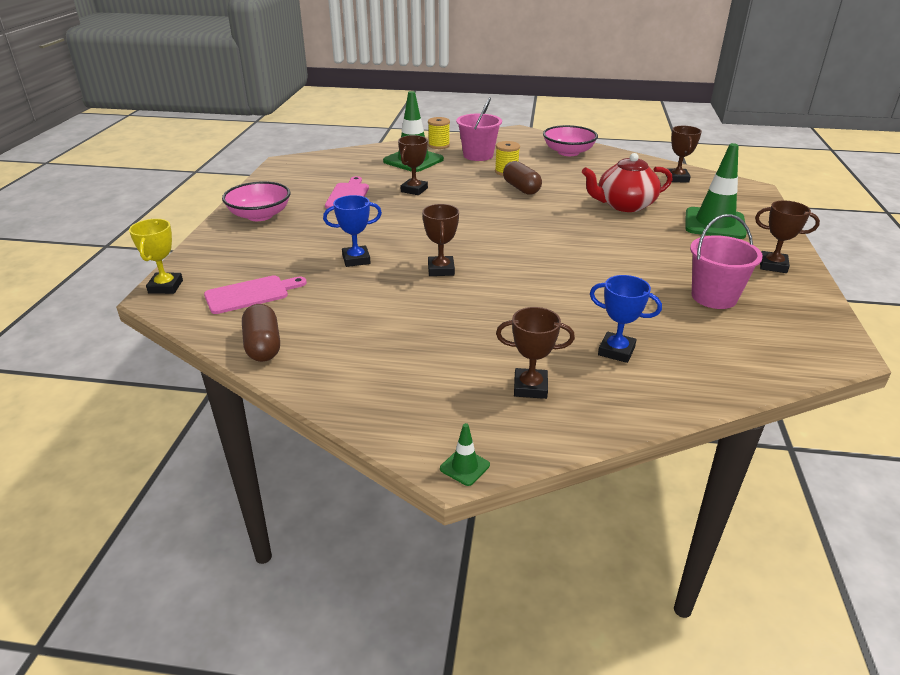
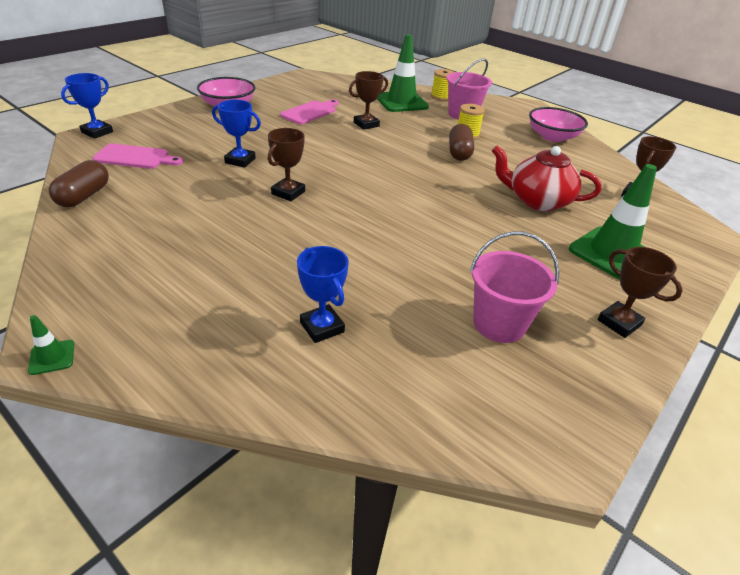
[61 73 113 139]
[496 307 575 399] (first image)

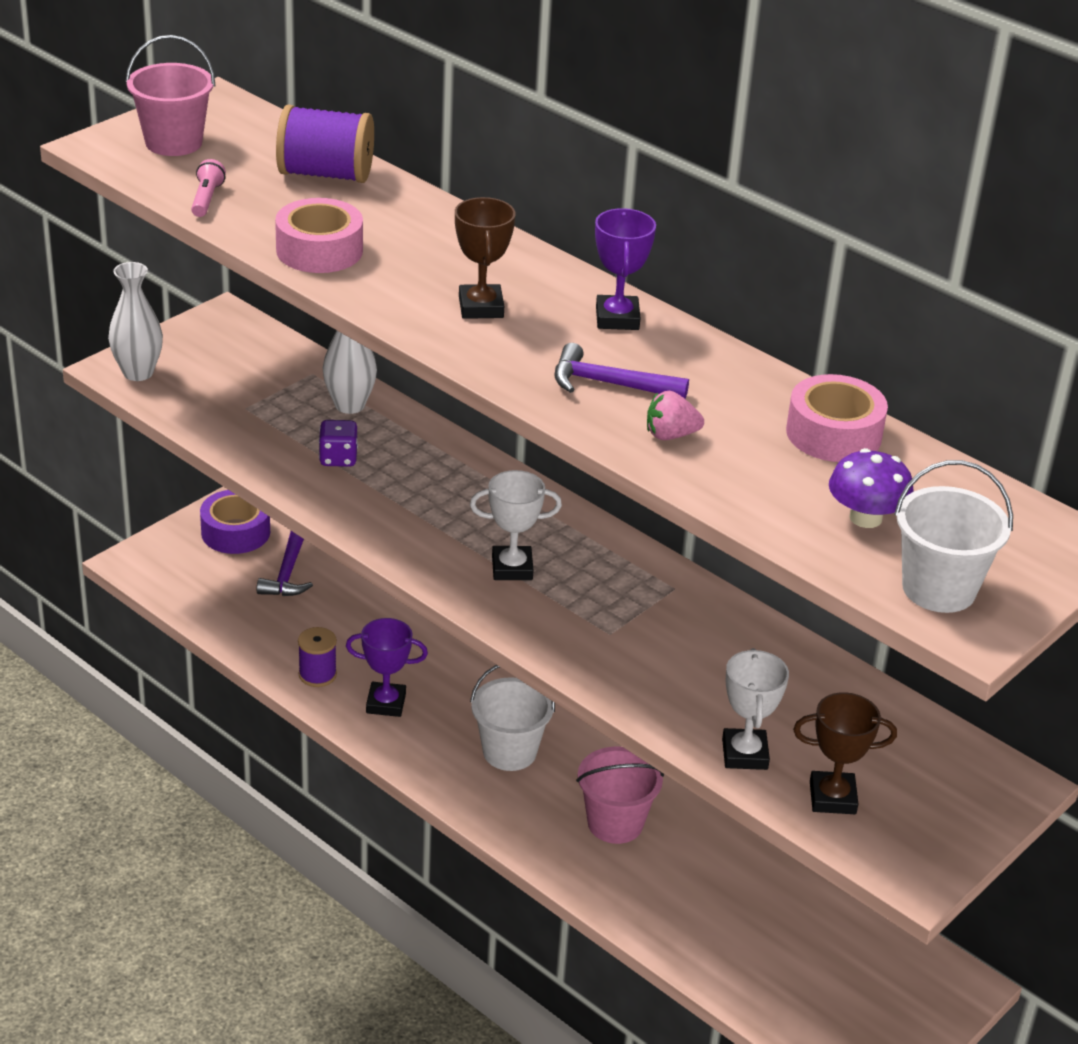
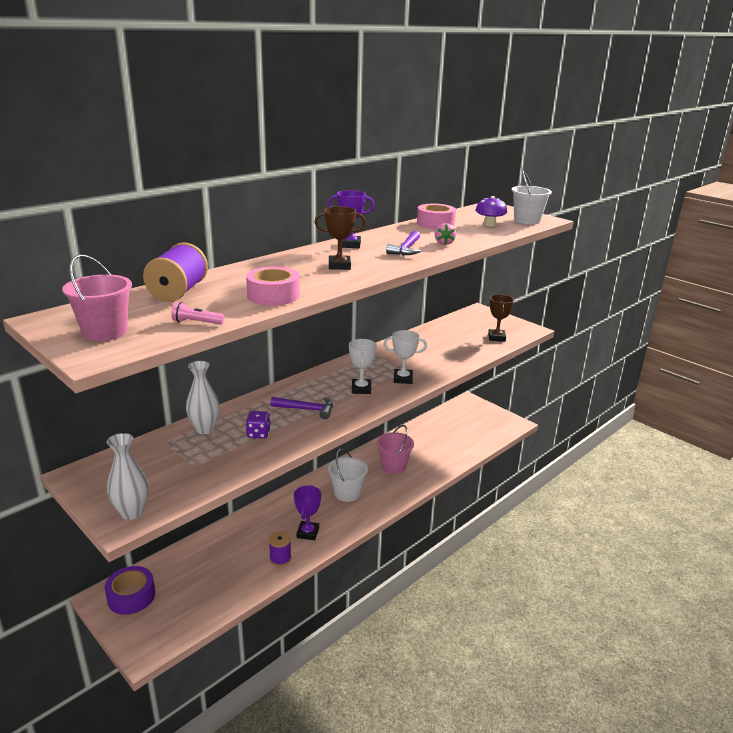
[270 397 333 419]
[383 330 427 384]

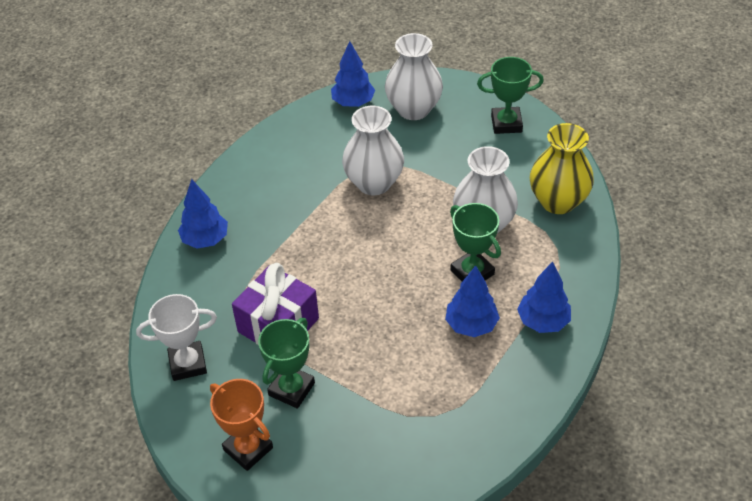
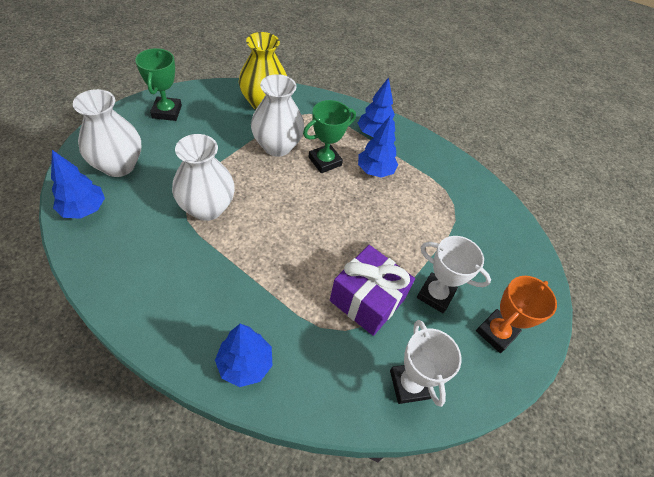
[417 236 491 313]

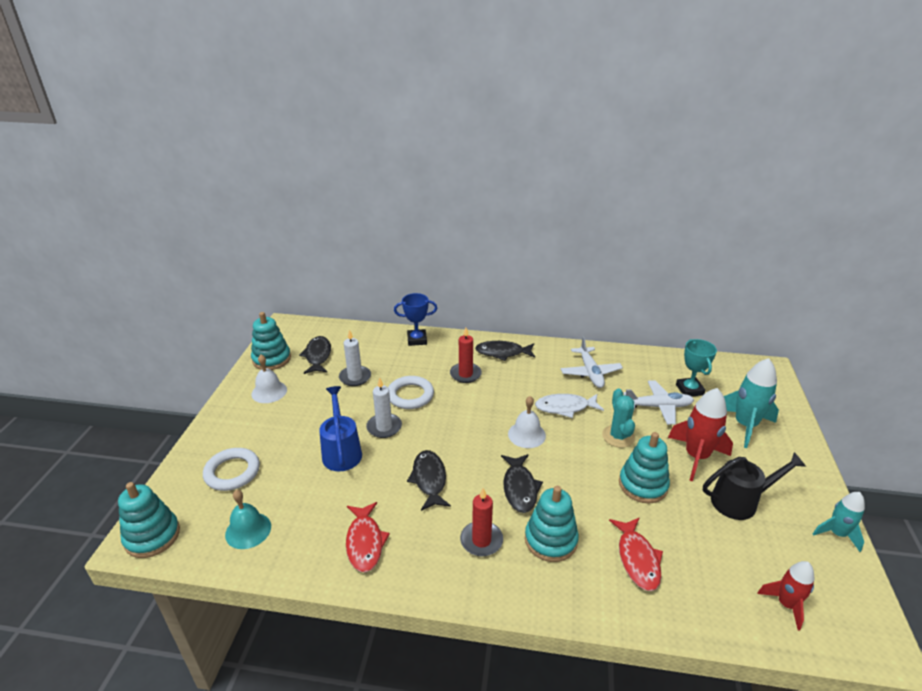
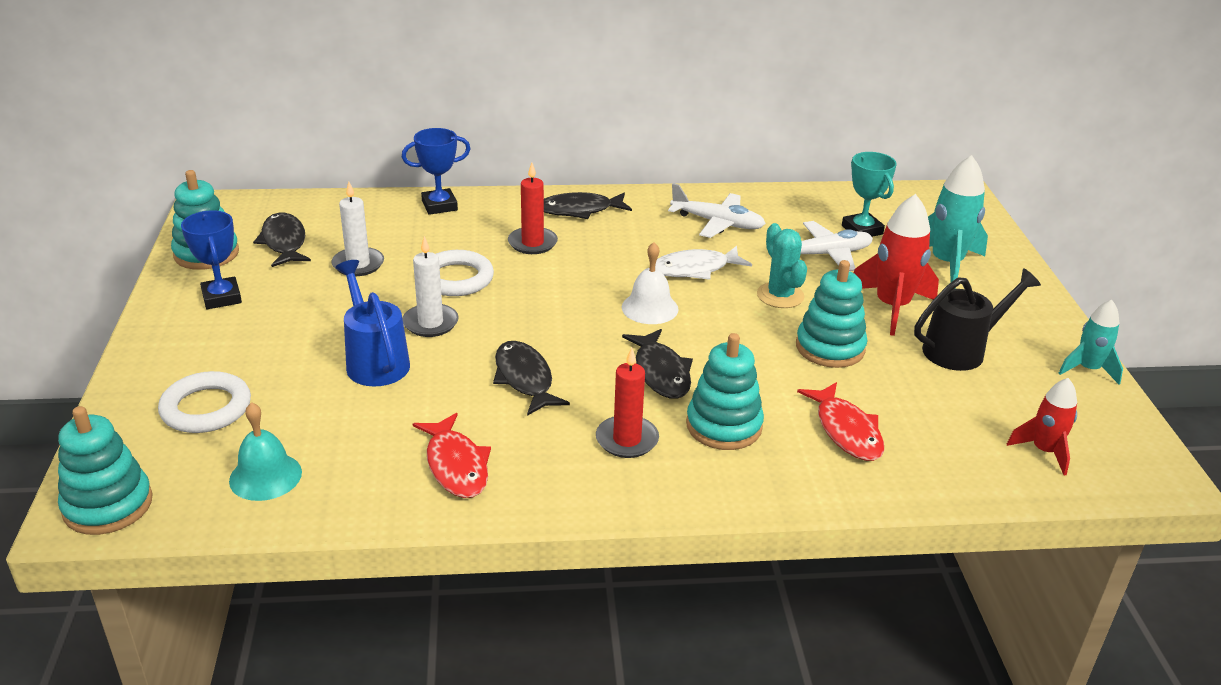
[668 183 766 238]
[181 210 242 309]

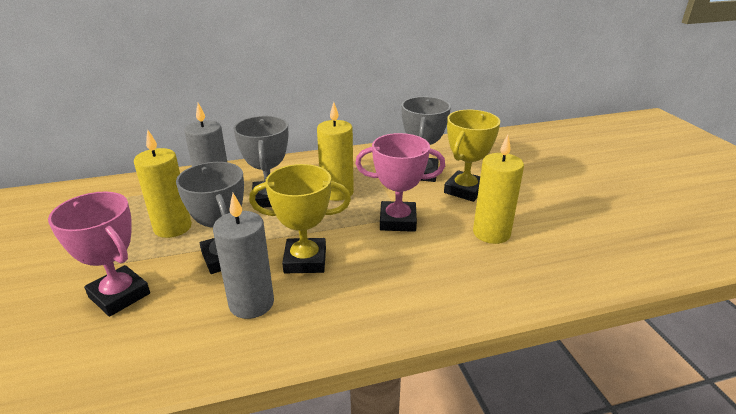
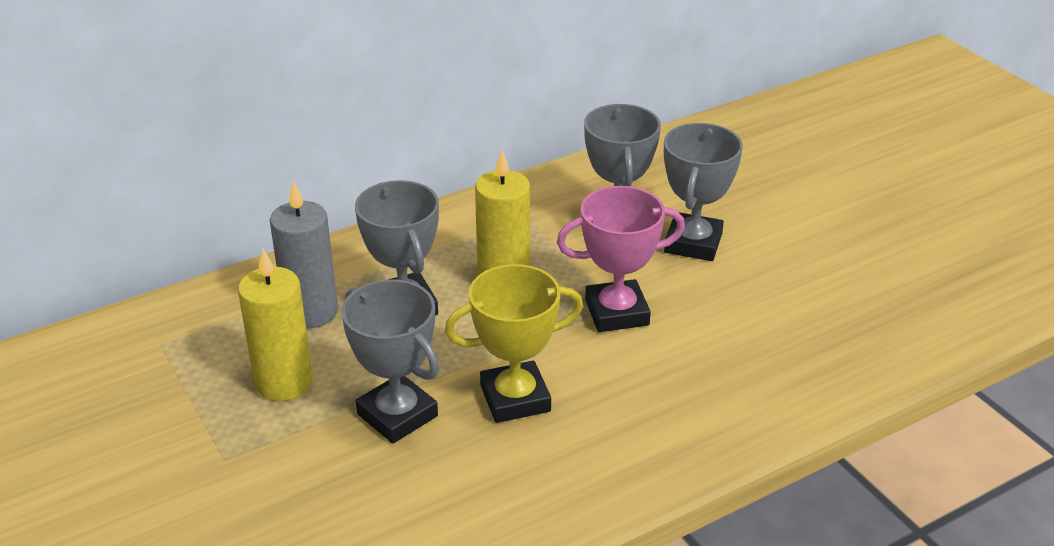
[664 123 743 261]
[473 135 524 244] (first image)
[48 191 150 317] (first image)
[213 193 274 319] (first image)

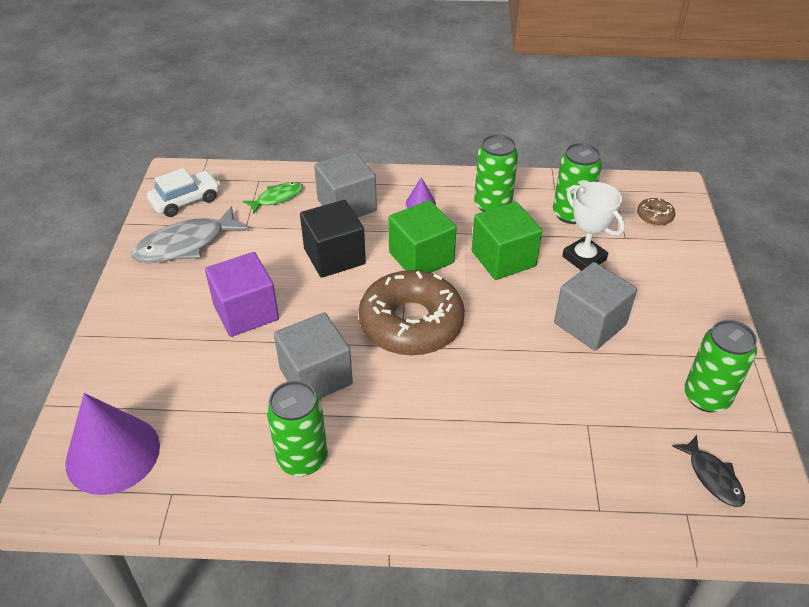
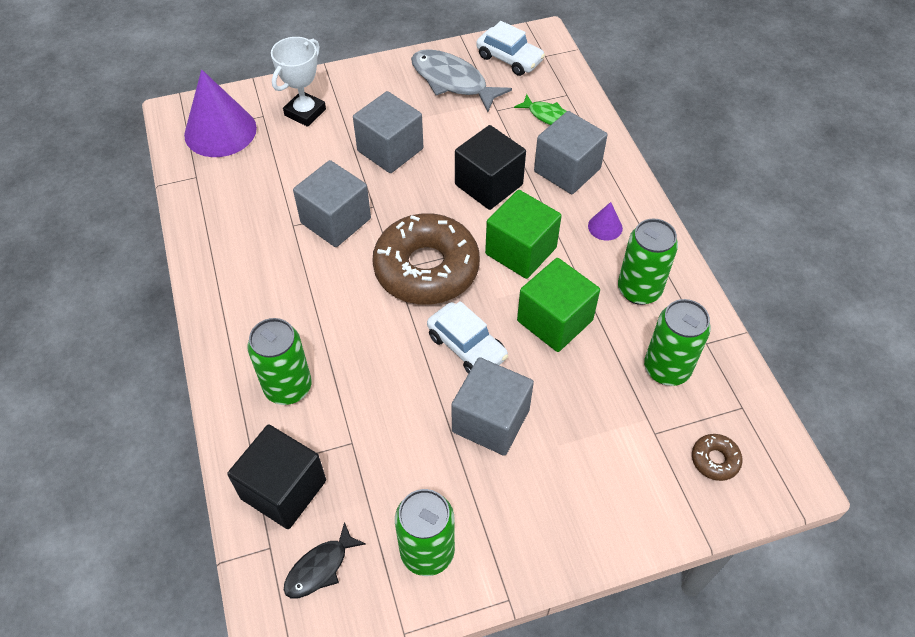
[271 37 326 127]
[353 91 423 173]
[247 318 312 405]
[427 301 508 374]
[227 425 326 529]

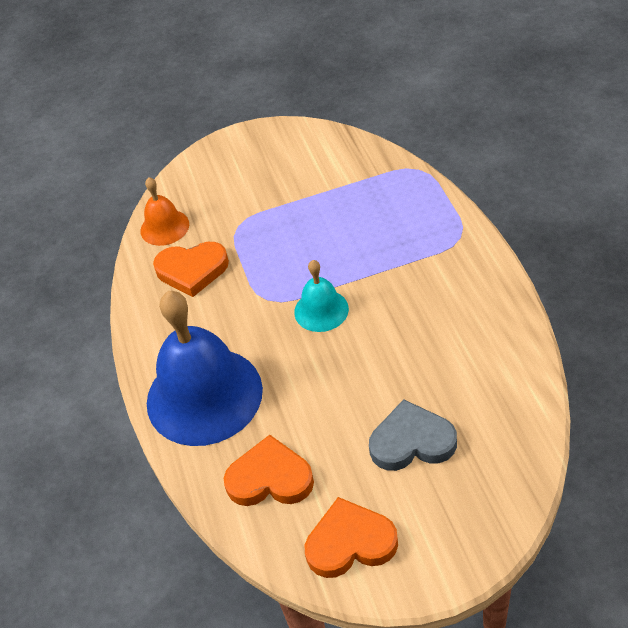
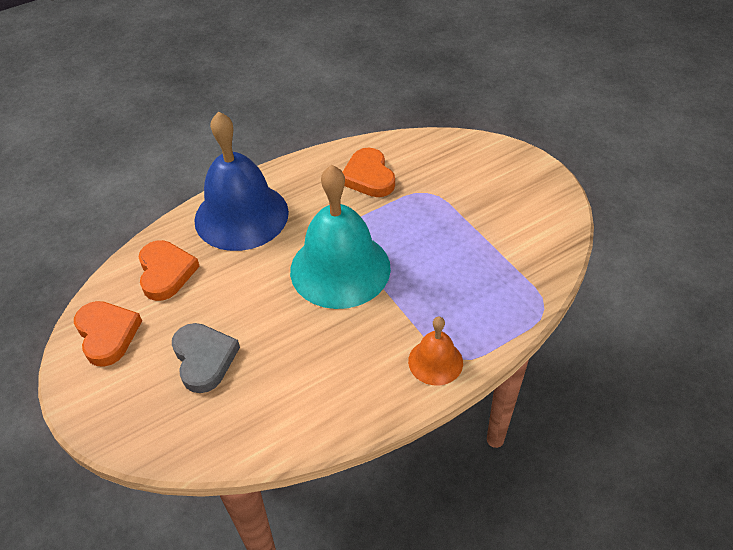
[408 317 463 386]
[290 165 391 309]

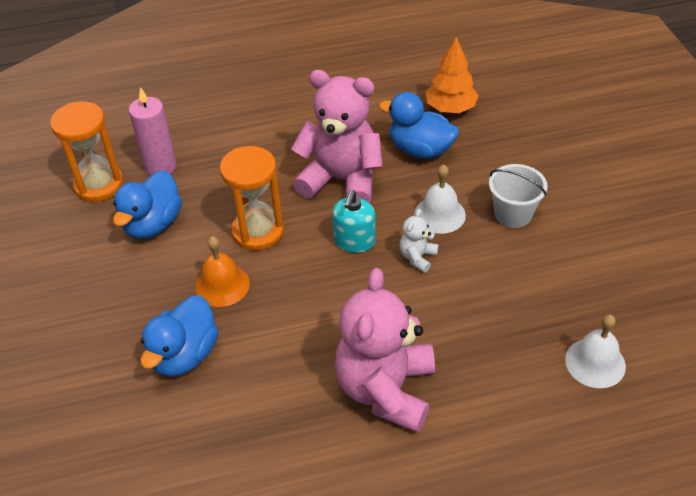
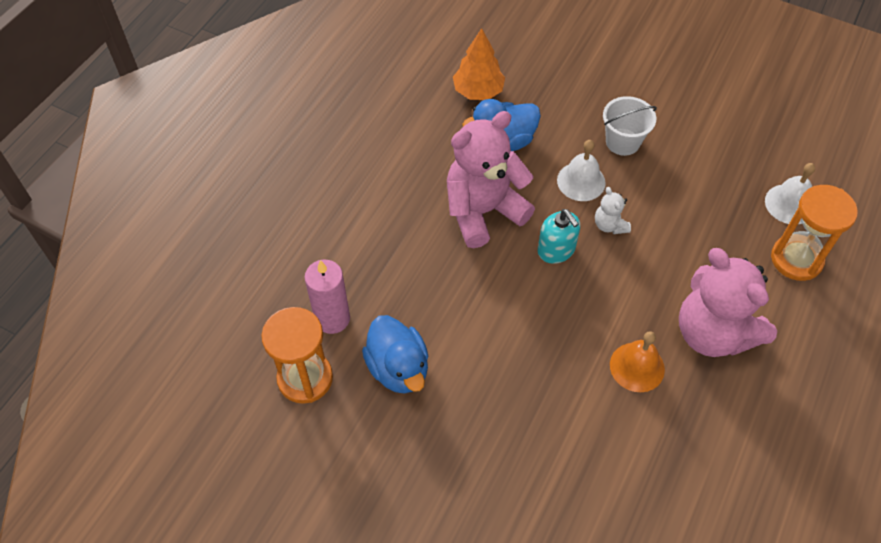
[771 185 858 281]
[610 331 665 392]
[140 295 218 377] (first image)

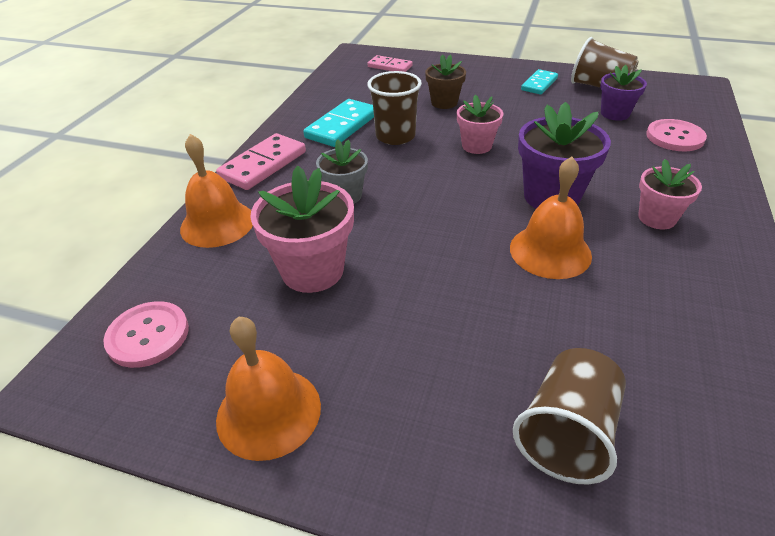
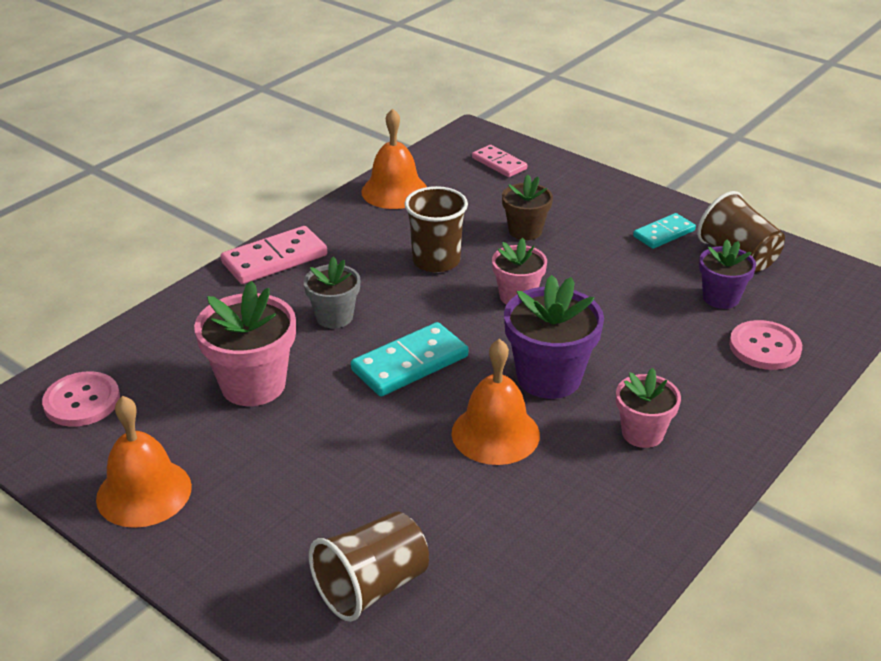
[351 322 468 396]
[361 108 427 209]

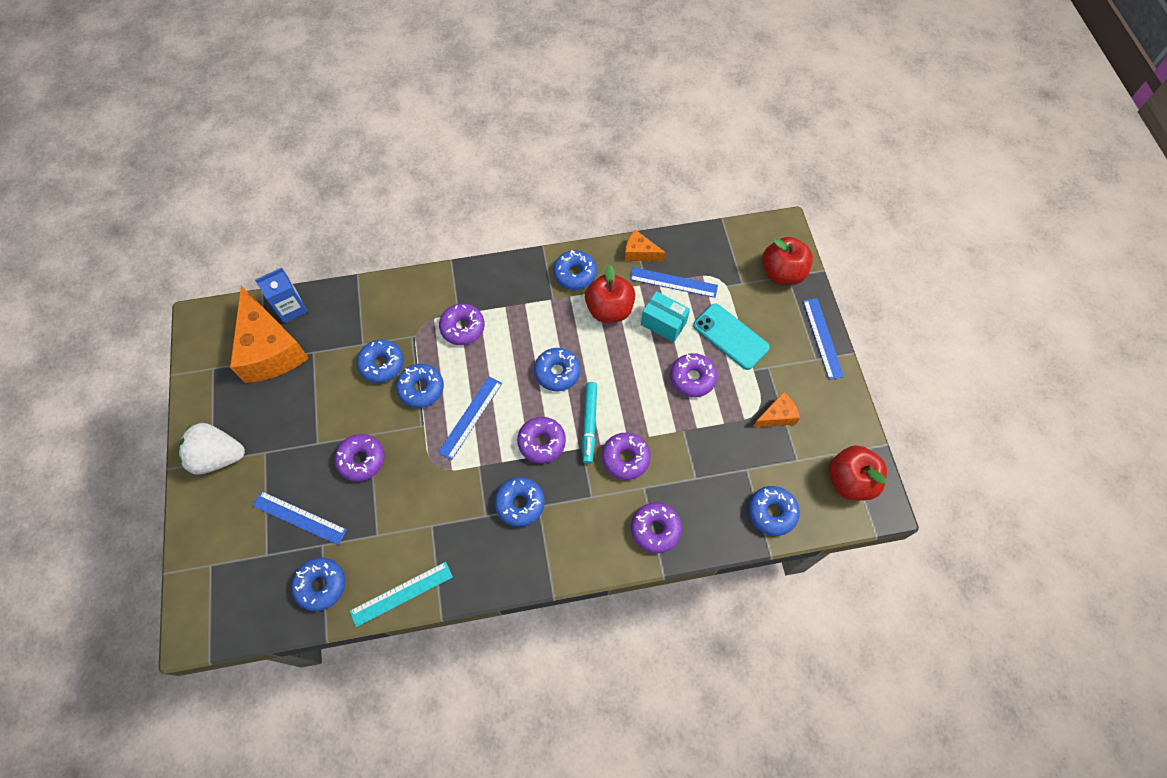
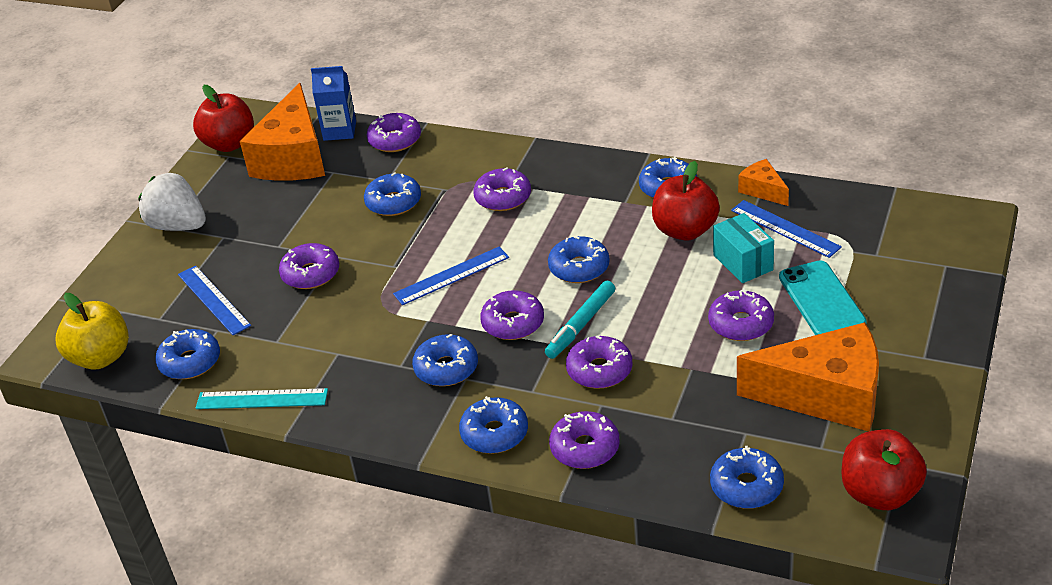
[193 85 254 152]
[803 298 844 380] (first image)
[459 396 528 454]
[737 322 879 431]
[367 113 421 152]
[55 293 129 370]

